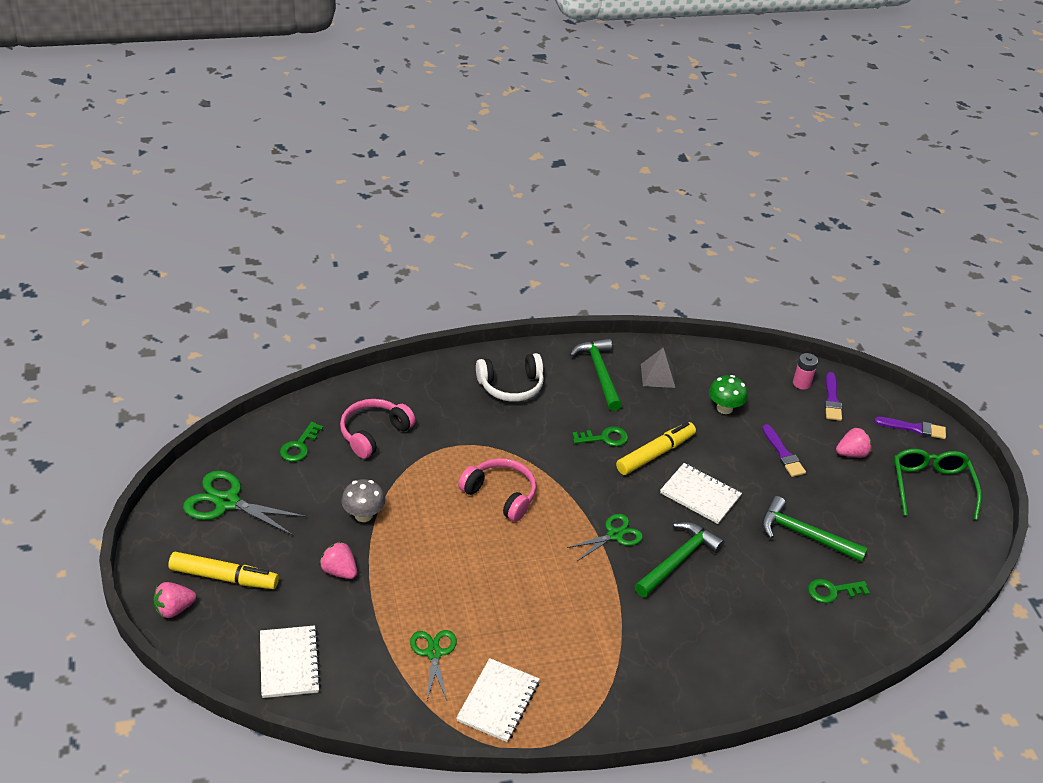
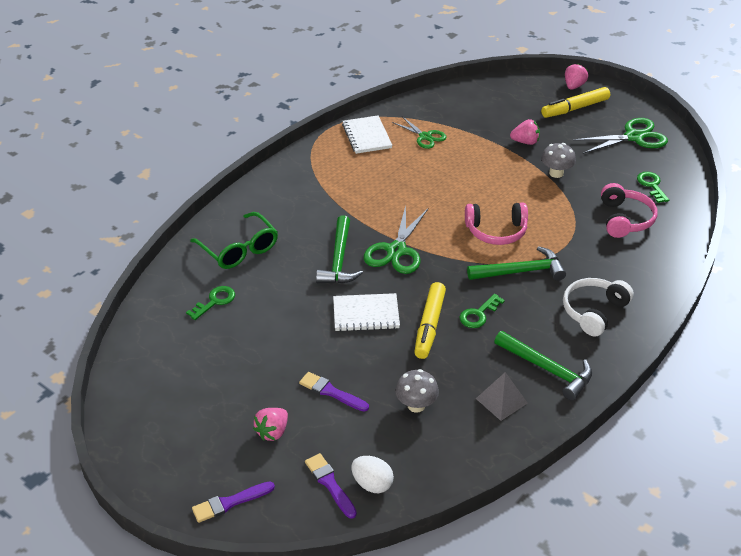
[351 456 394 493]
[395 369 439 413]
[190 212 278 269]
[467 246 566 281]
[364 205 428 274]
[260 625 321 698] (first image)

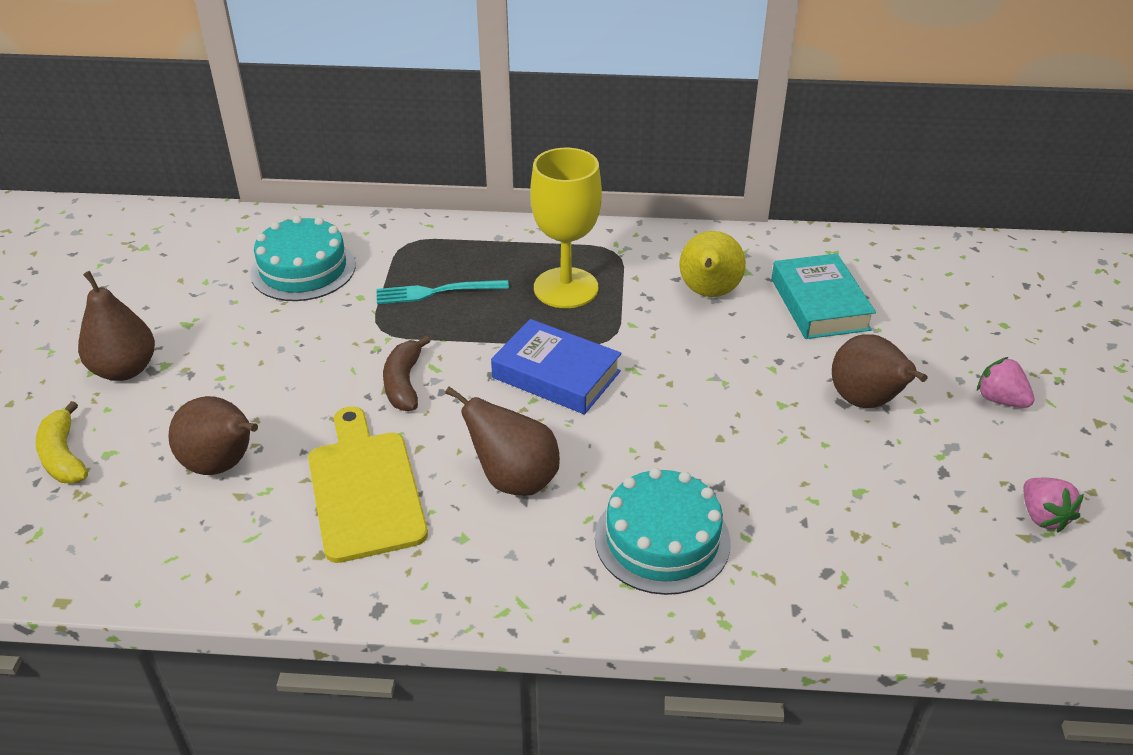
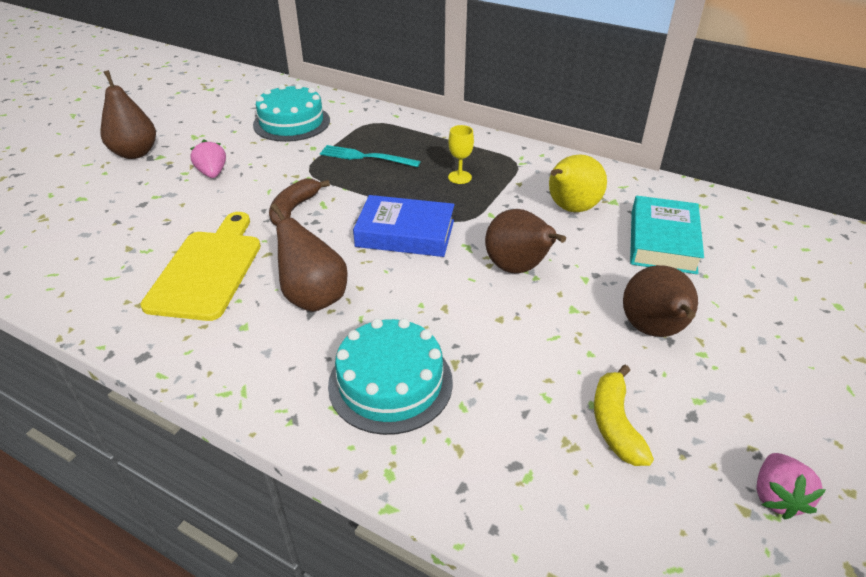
[448 125 474 184]
[353 195 455 257]
[190 140 226 178]
[485 209 566 273]
[594 365 654 466]

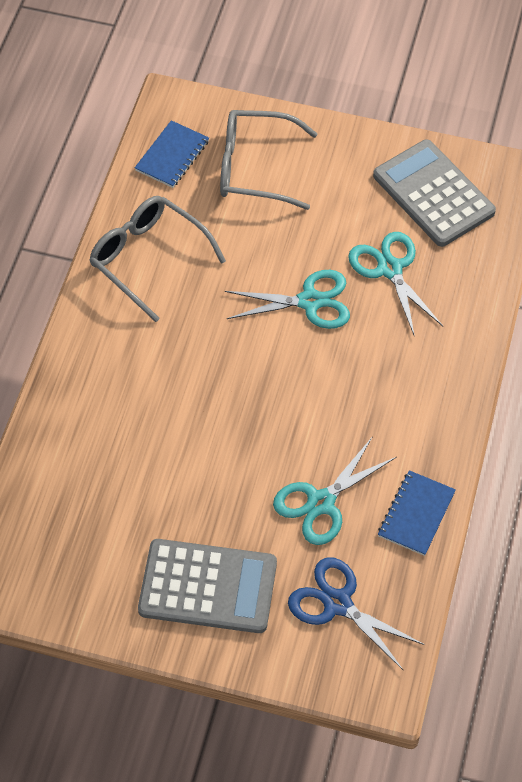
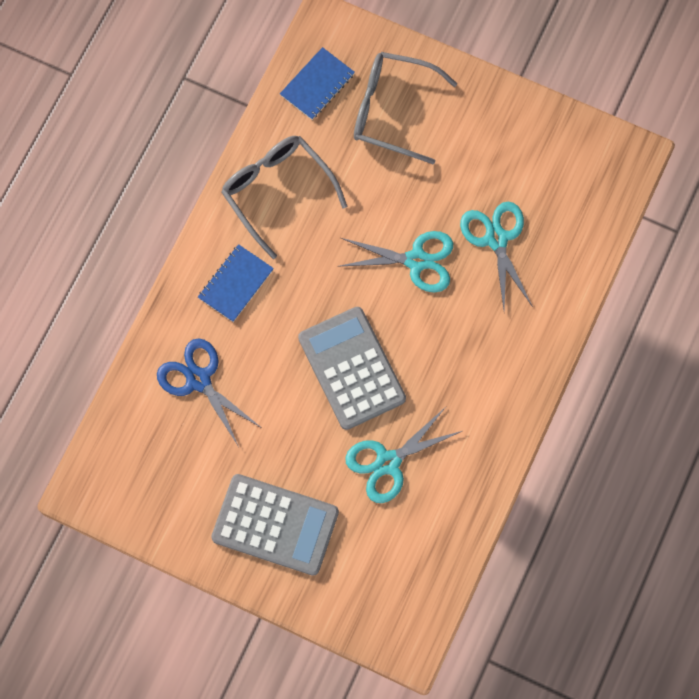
[298 307 406 430]
[198 244 274 322]
[157 338 260 447]

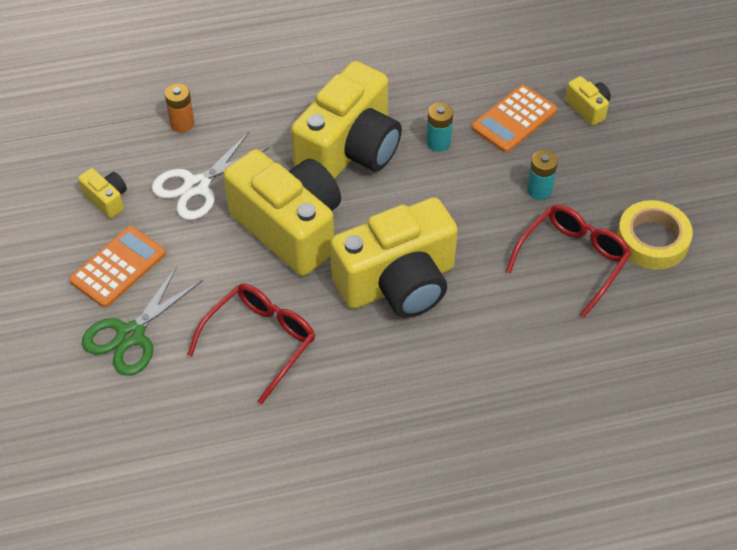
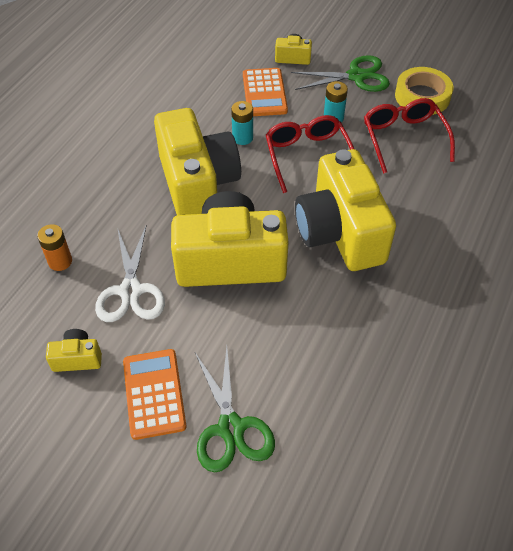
[295 149 396 271]
[266 115 354 193]
[291 55 390 92]

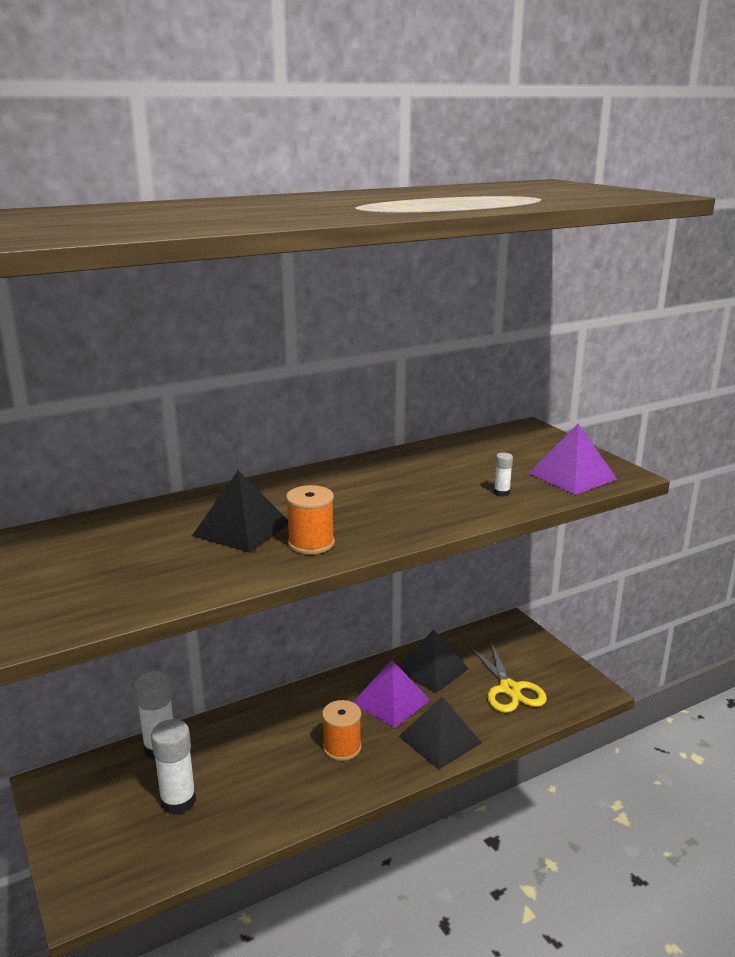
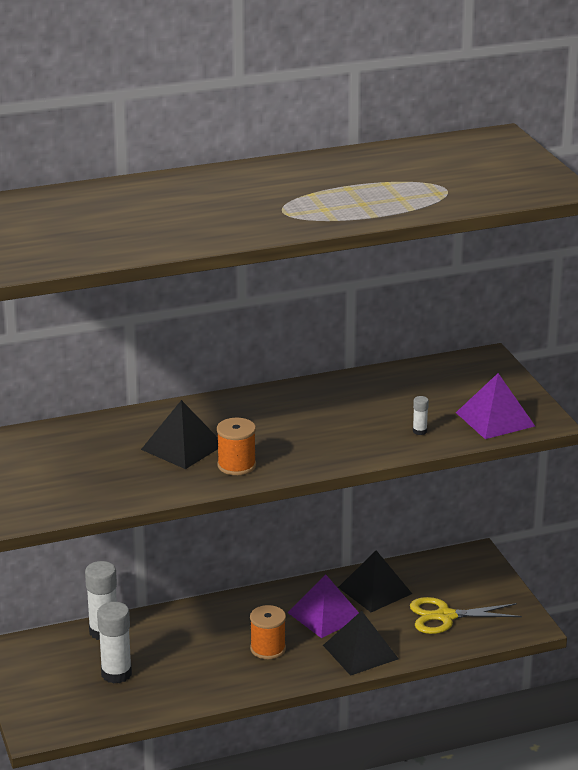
[410 597 522 634]

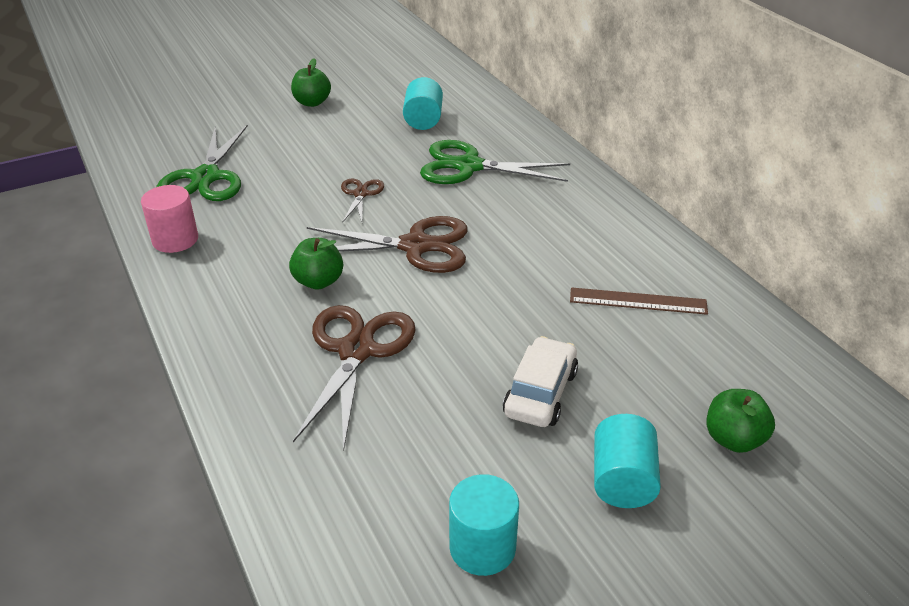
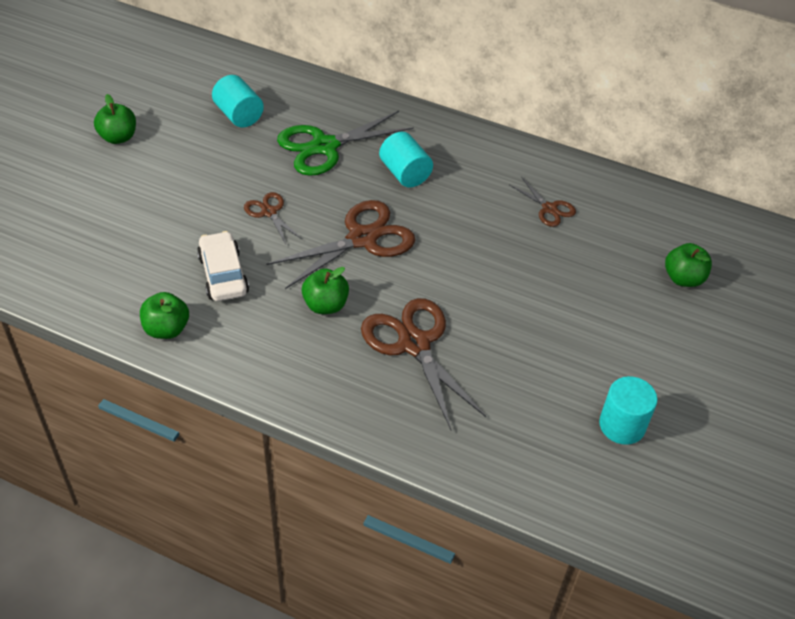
[156 125 248 201] (first image)
[140 292 189 339]
[510 178 576 227]
[197 231 249 301]
[379 132 433 188]

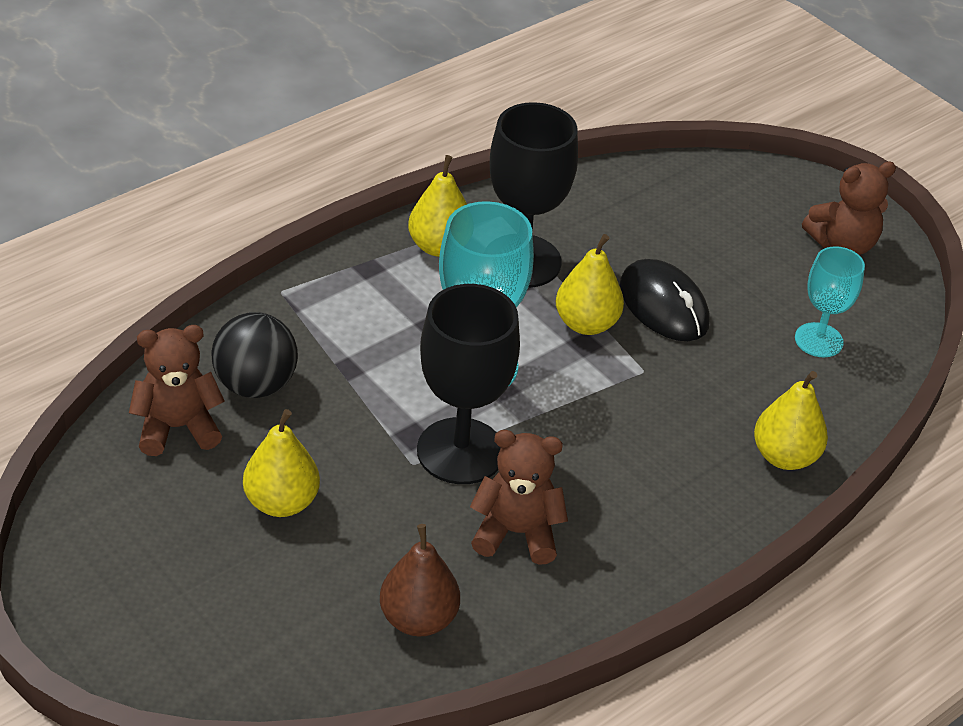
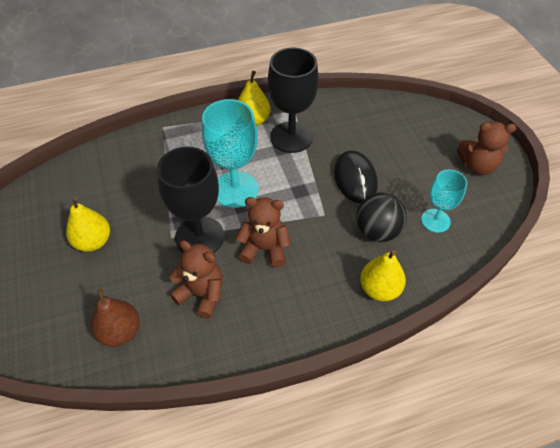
[556 234 624 335] (first image)
[356 193 407 242]
[236 197 290 267]

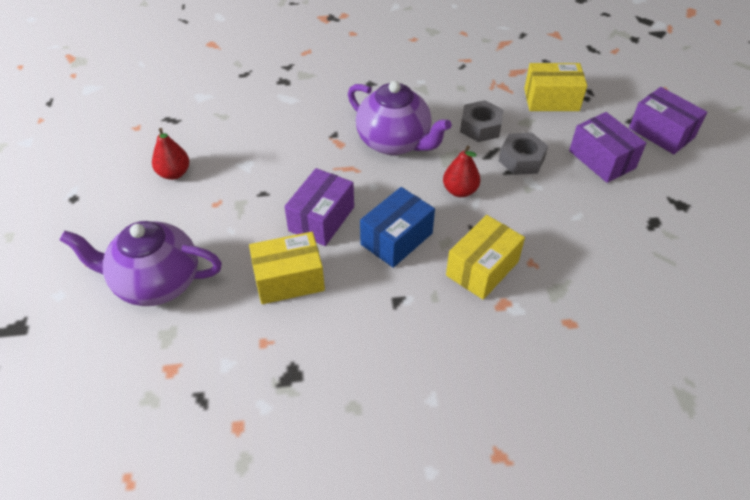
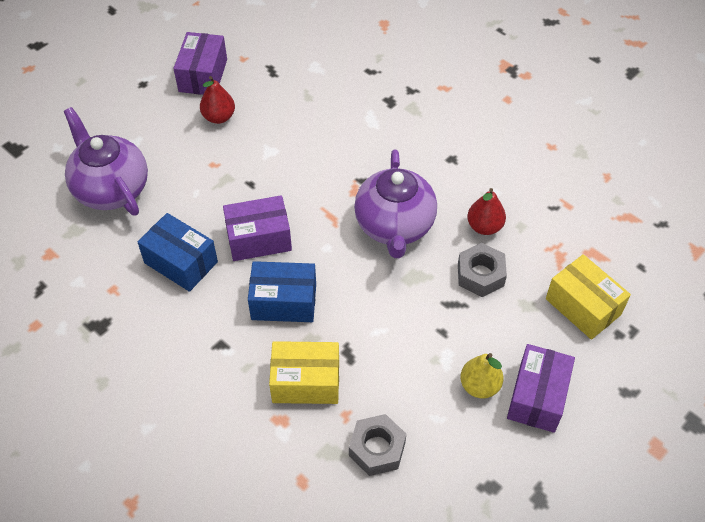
[173 32 227 95]
[349 414 406 476]
[467 188 506 235]
[138 213 218 292]
[460 353 503 398]

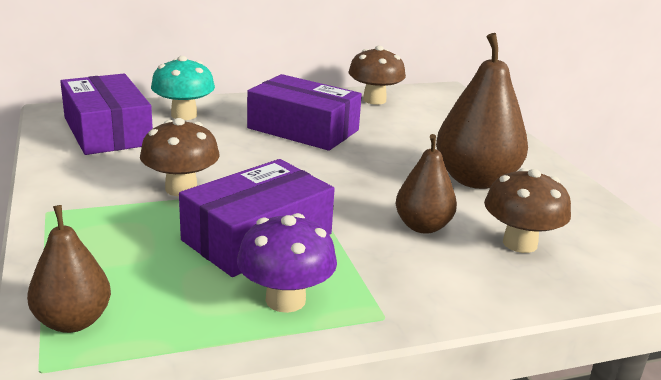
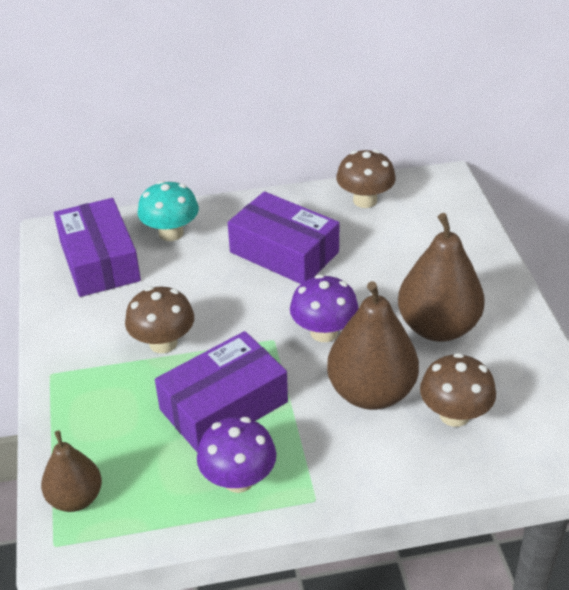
[327 281 419 410]
[290 274 359 342]

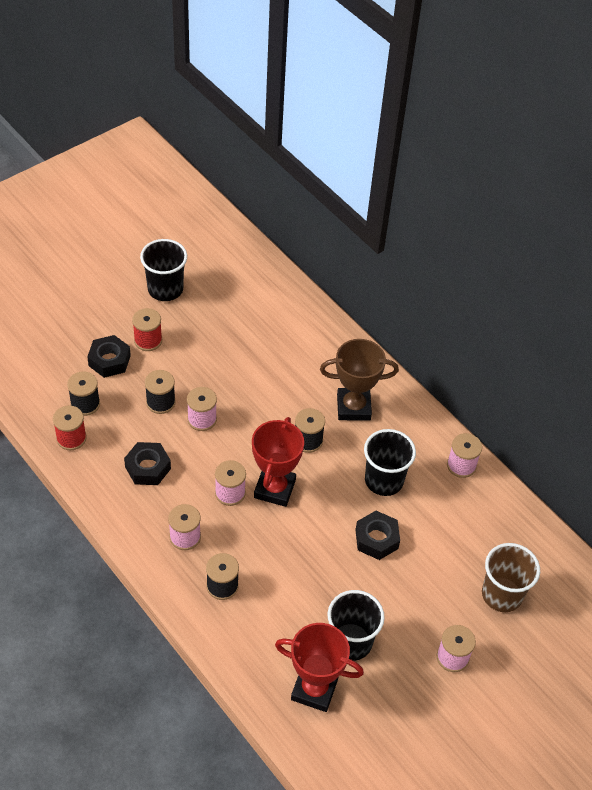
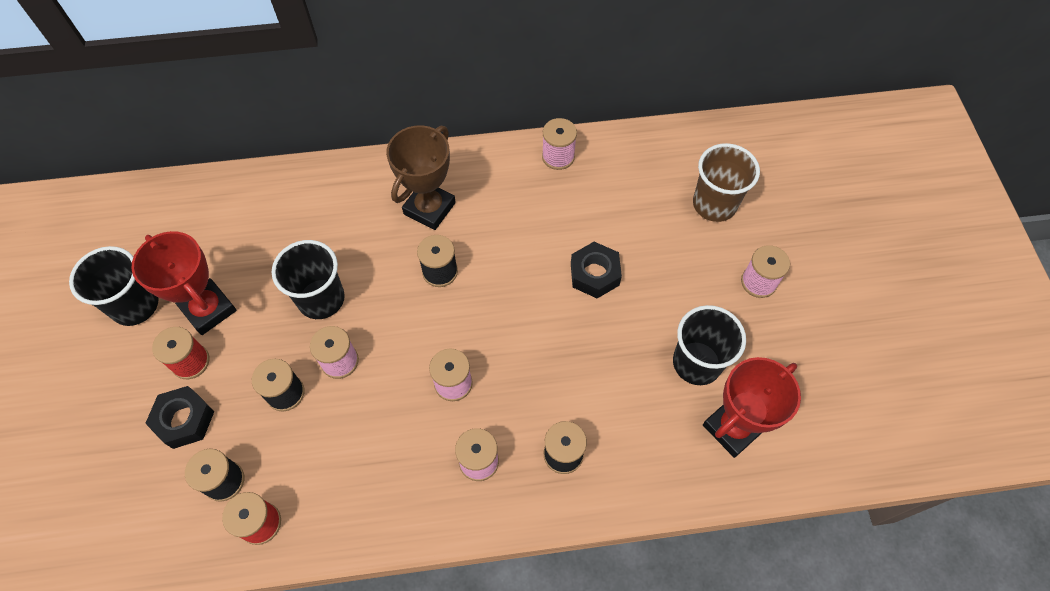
[131 231 237 335]
[272 240 345 319]
[124 442 171 485] (first image)

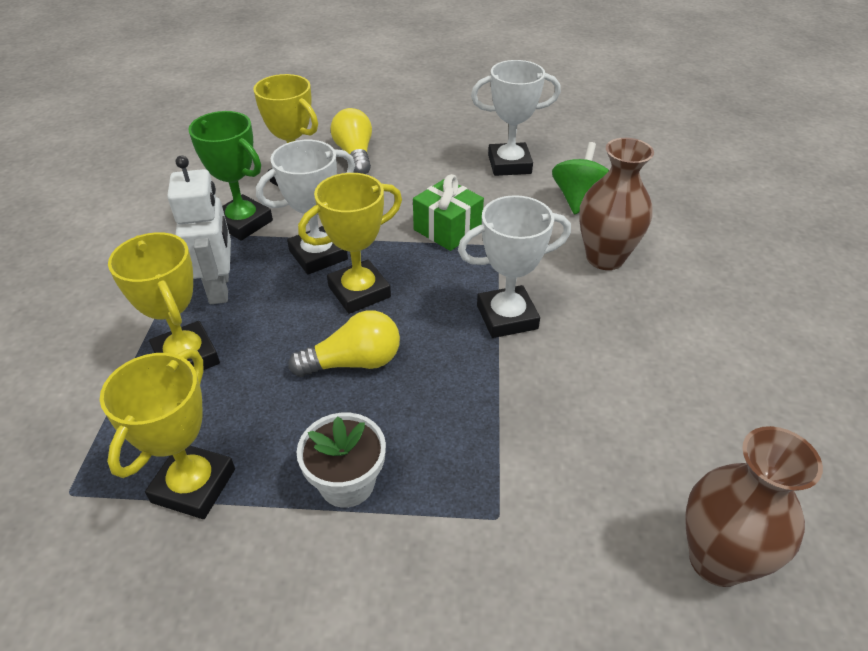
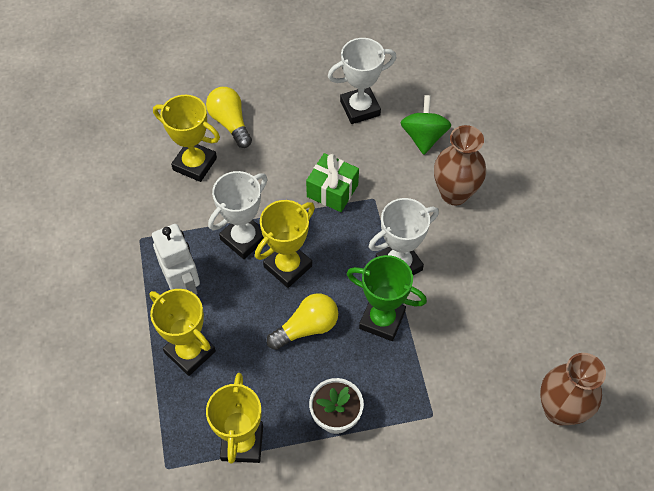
[347 255 427 341]

